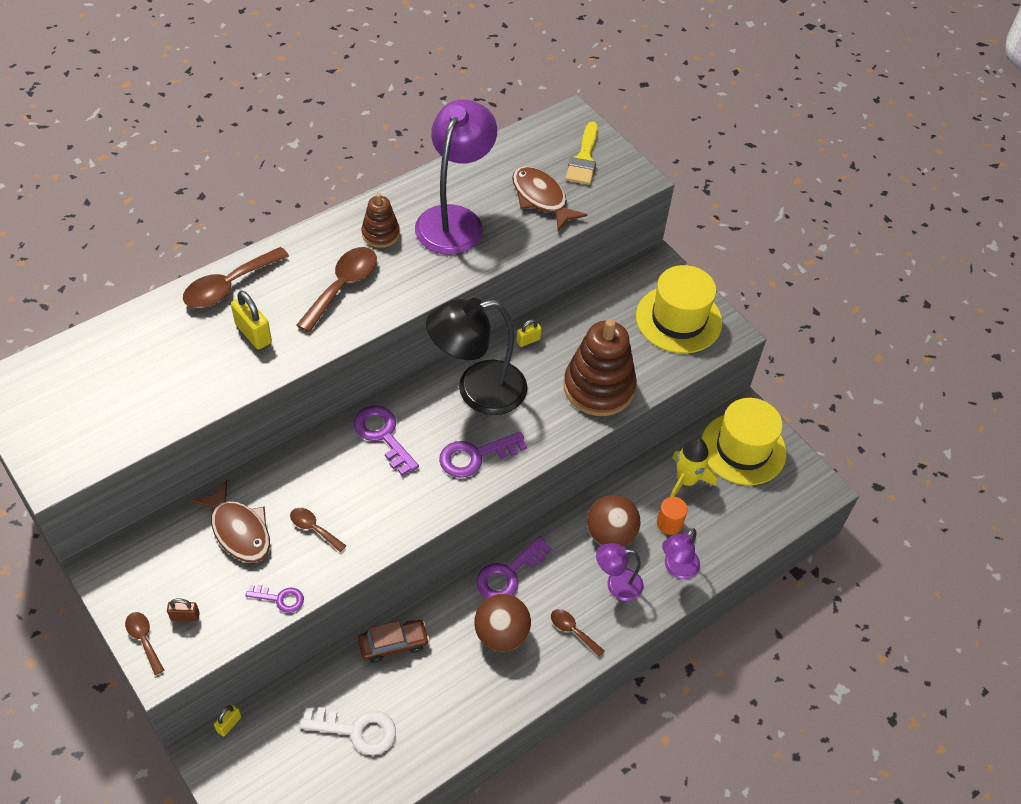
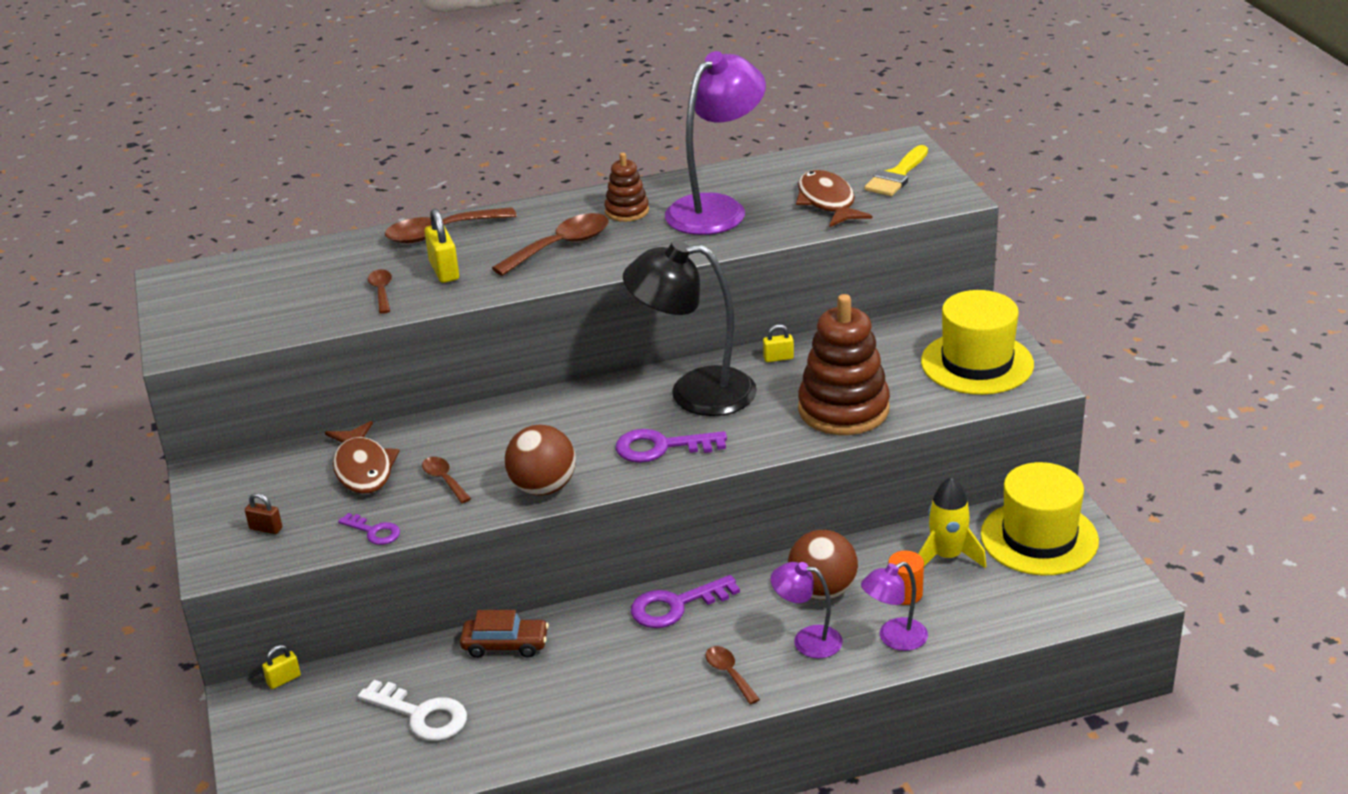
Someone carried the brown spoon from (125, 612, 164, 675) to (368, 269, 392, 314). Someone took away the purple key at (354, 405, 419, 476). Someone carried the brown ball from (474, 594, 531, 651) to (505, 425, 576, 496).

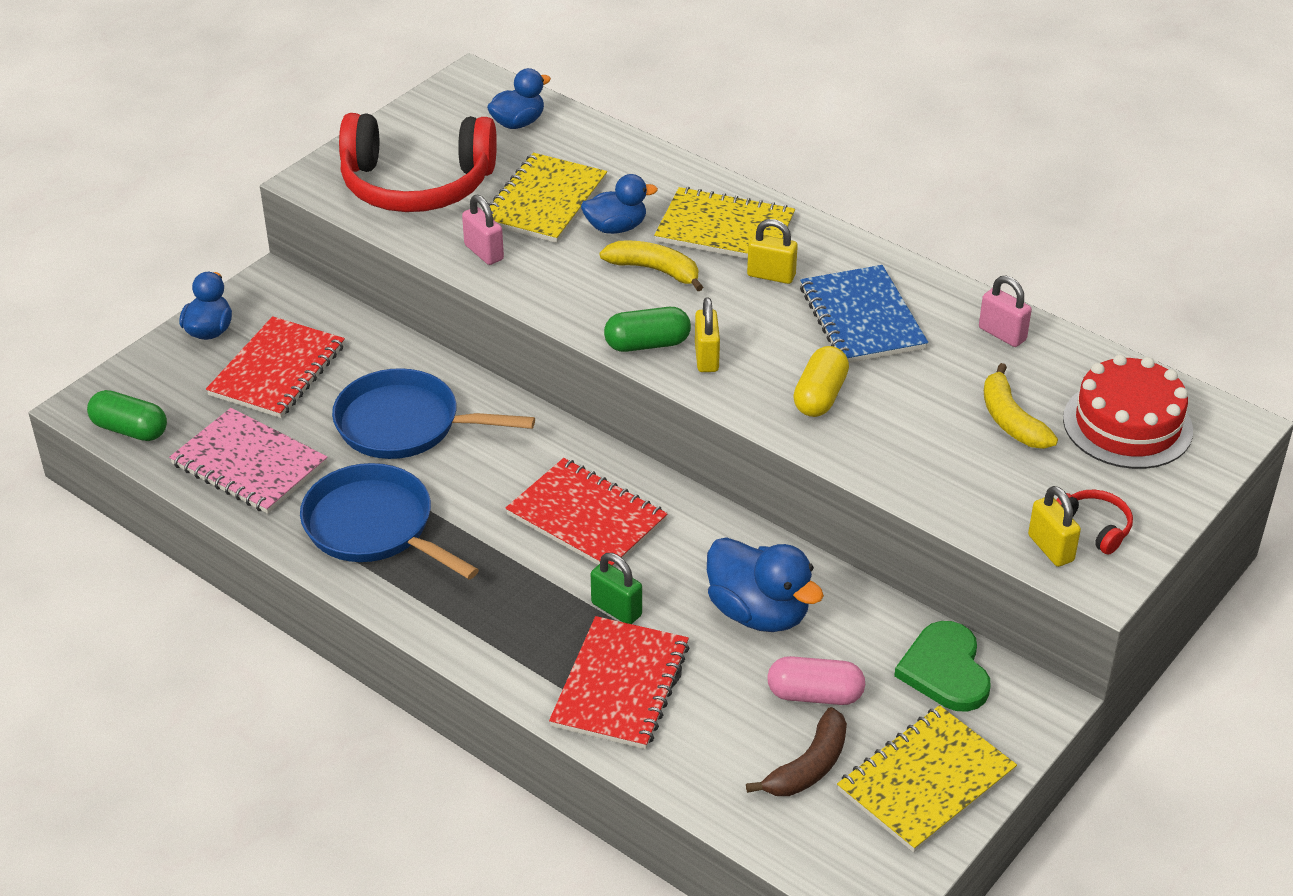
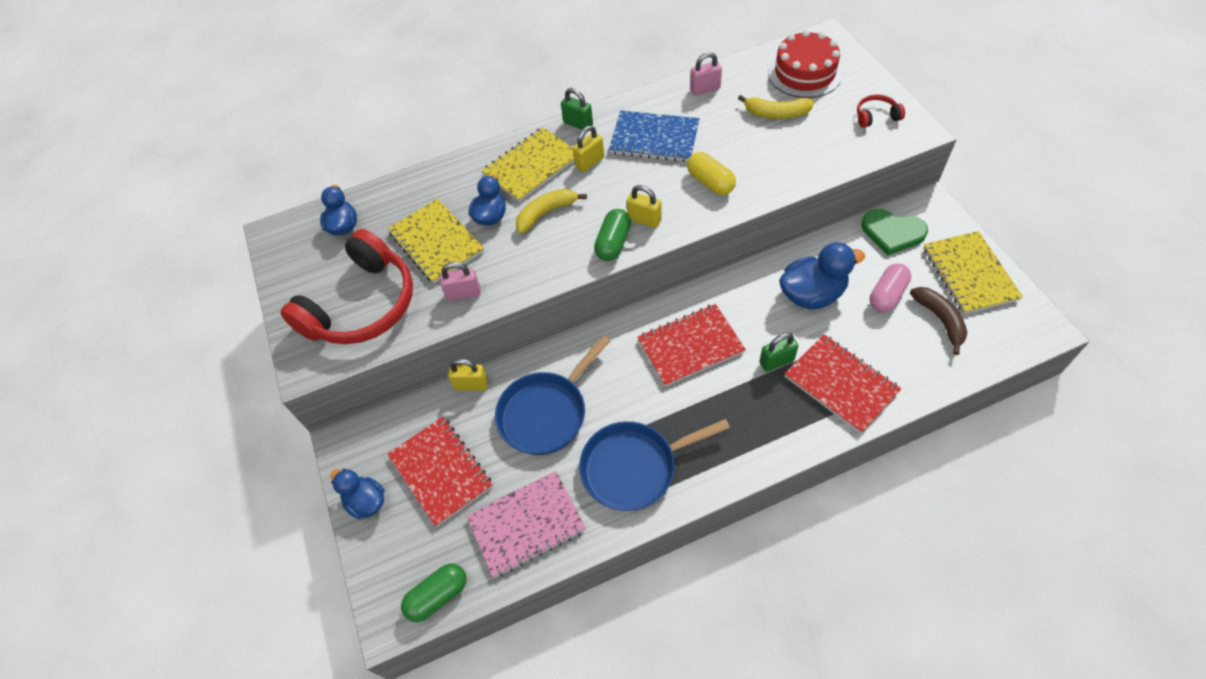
Someone carried the yellow padlock from (1028, 486, 1081, 567) to (448, 359, 488, 390). Someone put down the green padlock at (561, 88, 593, 130).

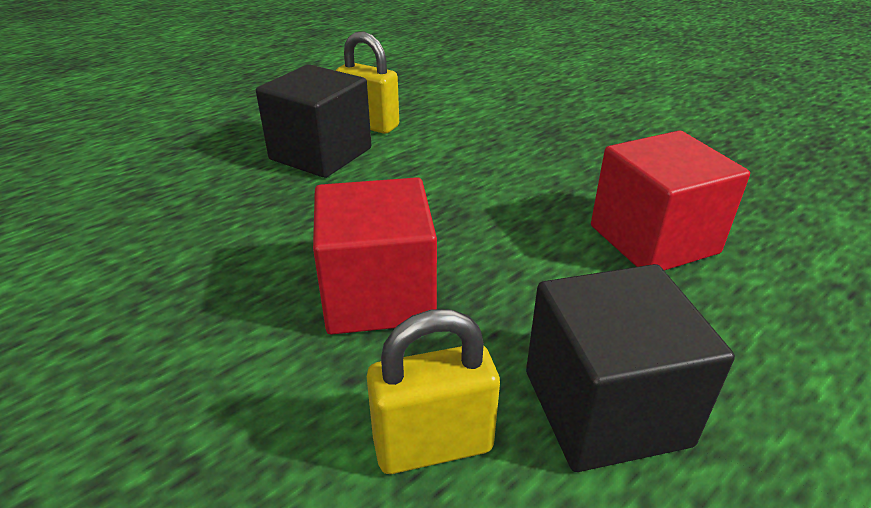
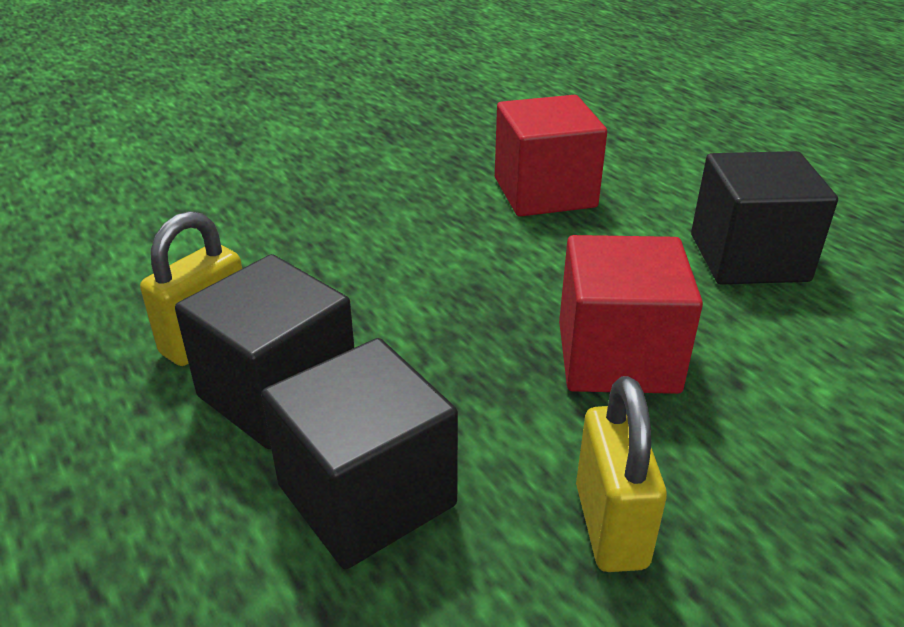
Someone carried the yellow padlock from (367, 309, 500, 474) to (576, 376, 667, 572). Someone put down the black cube at (261, 338, 458, 569).

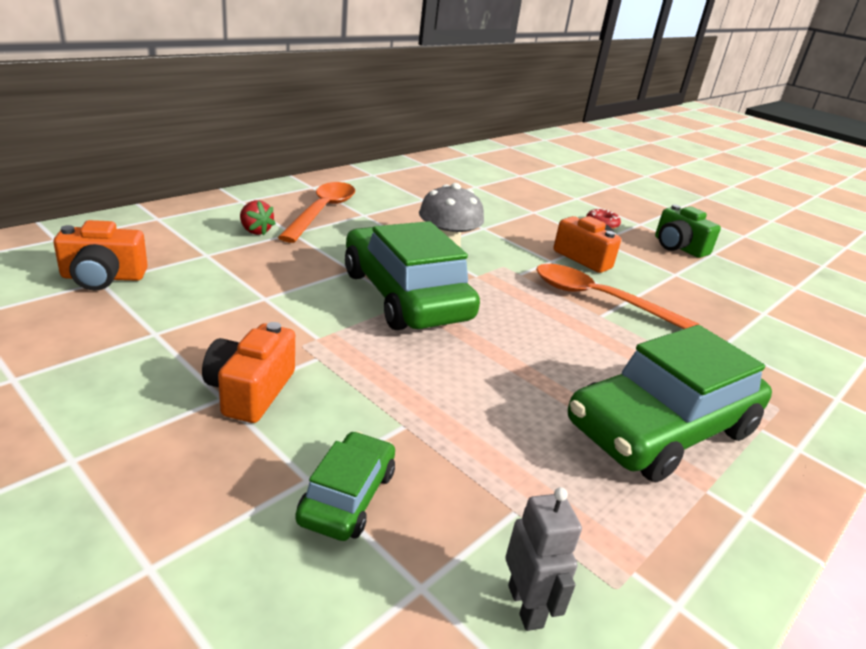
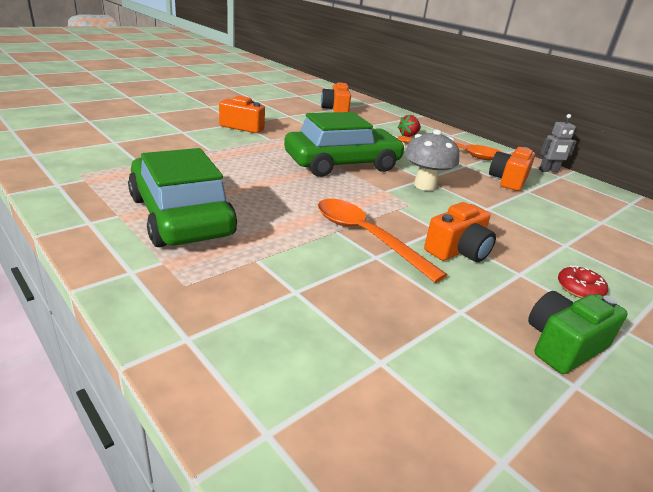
Someone took away the green car at (295, 431, 395, 541). Someone carried the grey robot from (505, 487, 582, 631) to (539, 114, 577, 172). Someone rotated the orange spoon at (536, 264, 700, 329) by 75 degrees counterclockwise. Someone put down the orange camera at (489, 147, 535, 191).

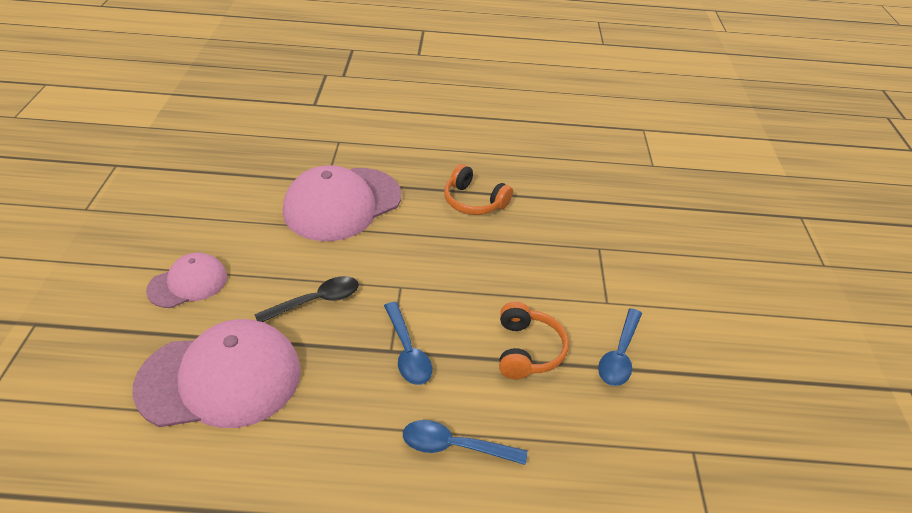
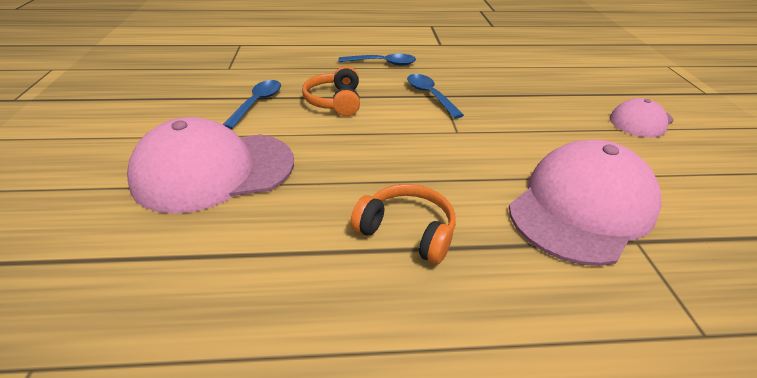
Someone carried the pink cap from (132, 319, 301, 428) to (127, 117, 294, 214). Someone took away the black spoon at (254, 276, 359, 322).

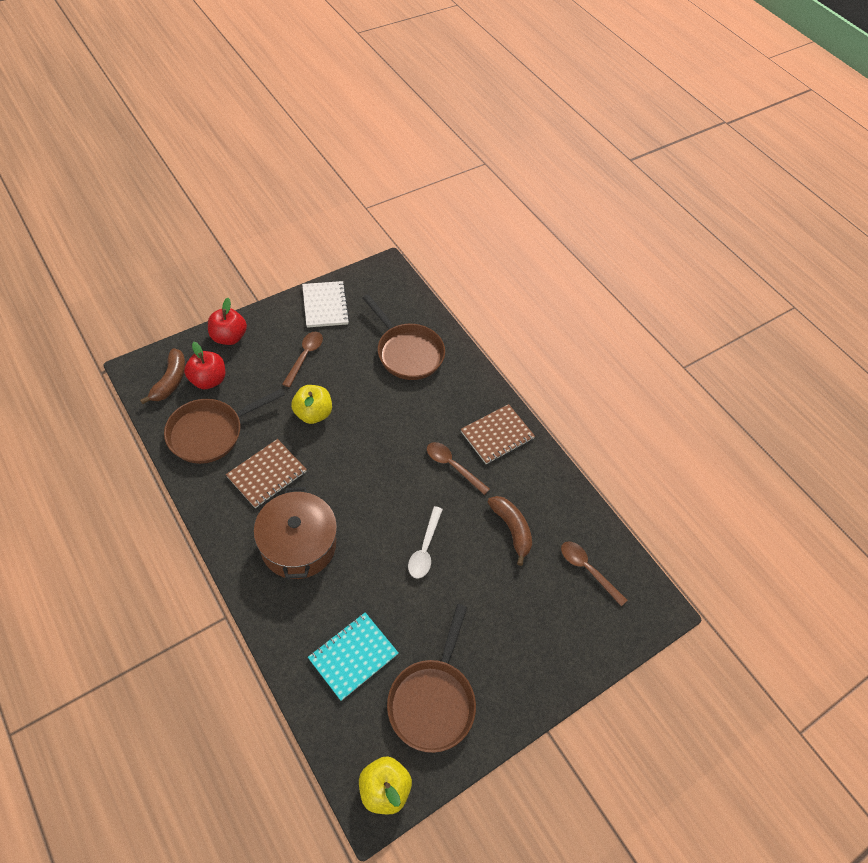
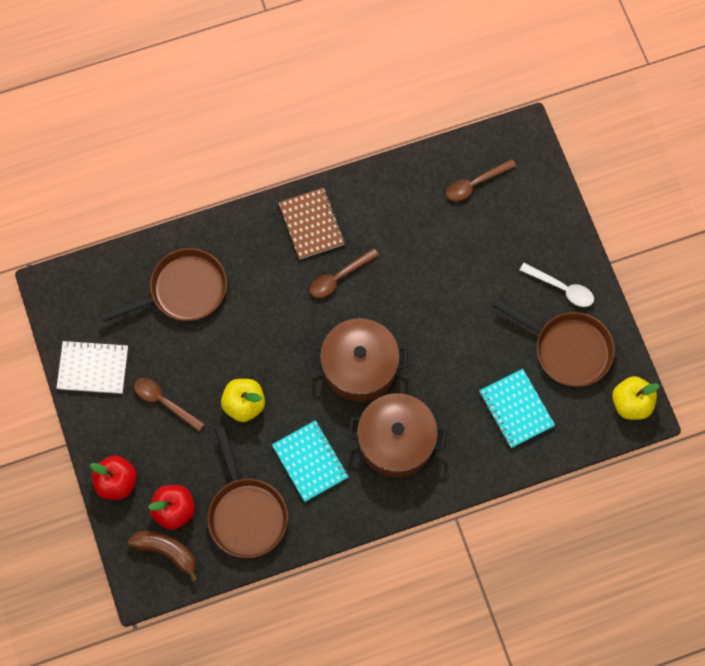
Someone repainted the brown notebook at (226, 439, 307, 508), which became the turquoise notebook at (272, 420, 349, 502). Someone carried the white spoon from (408, 506, 443, 579) to (520, 263, 594, 307). Someone took away the brown banana at (488, 496, 532, 566). Someone put down the brown pot at (312, 318, 408, 402).

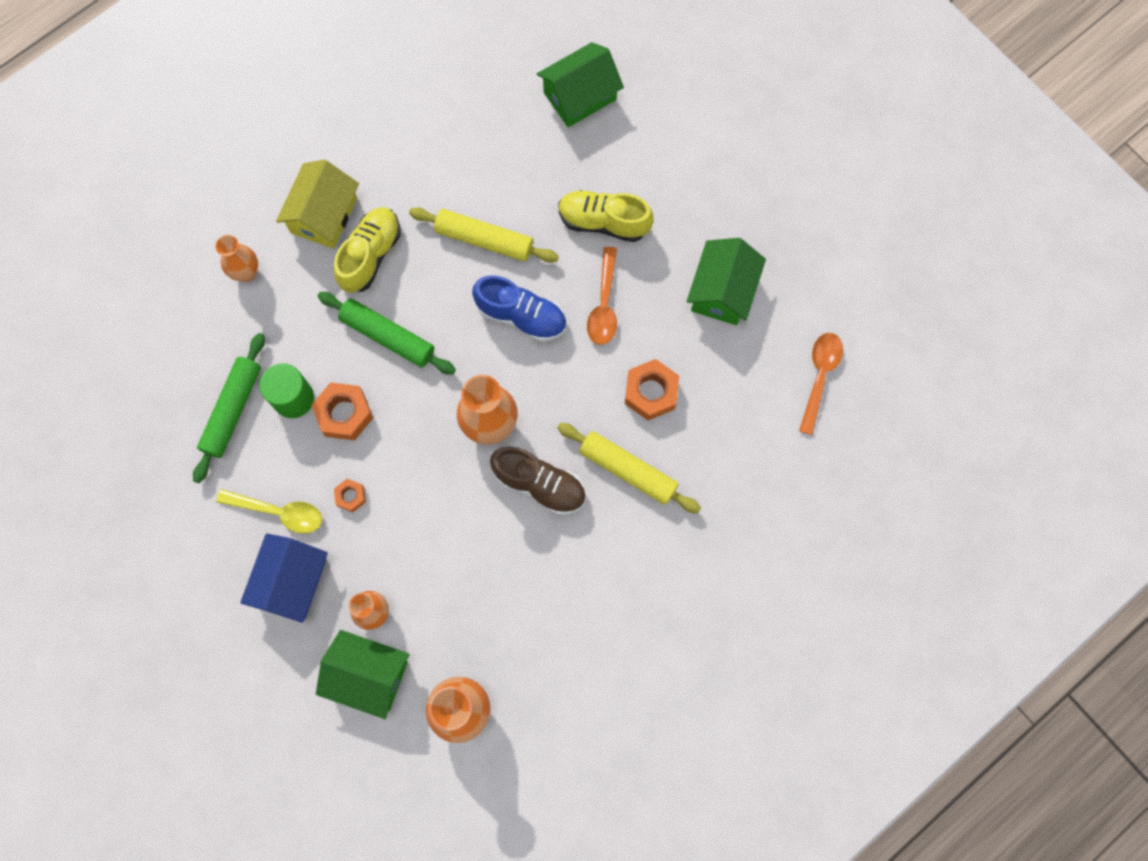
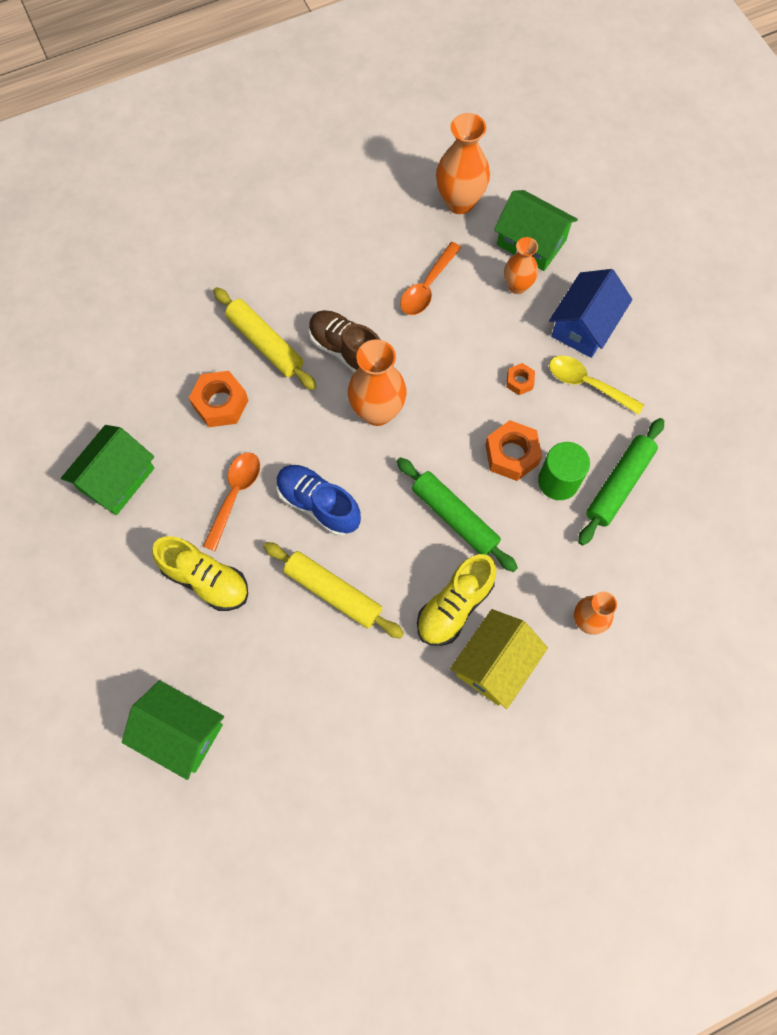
Someone rotated the green house at (537, 42, 624, 127) by 45 degrees clockwise. Someone carried the orange spoon from (799, 333, 843, 435) to (400, 242, 461, 315).

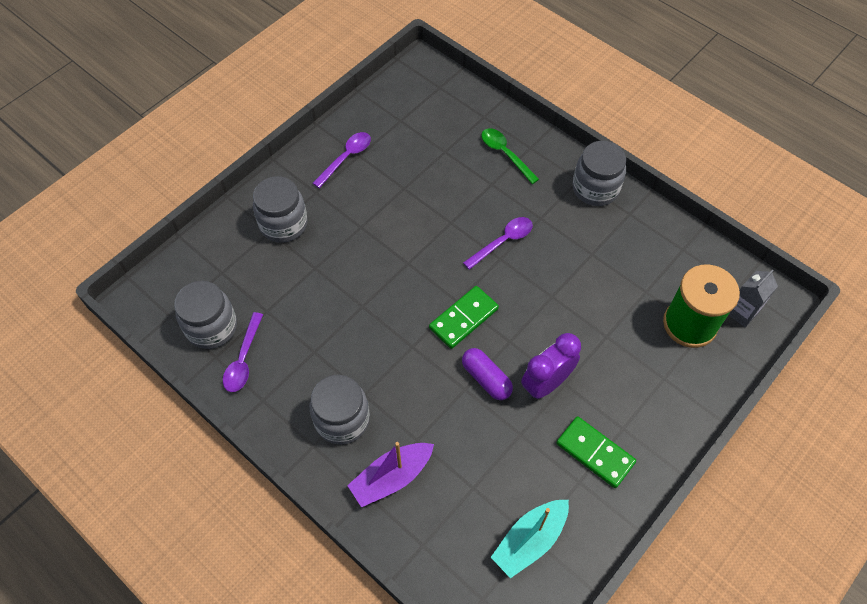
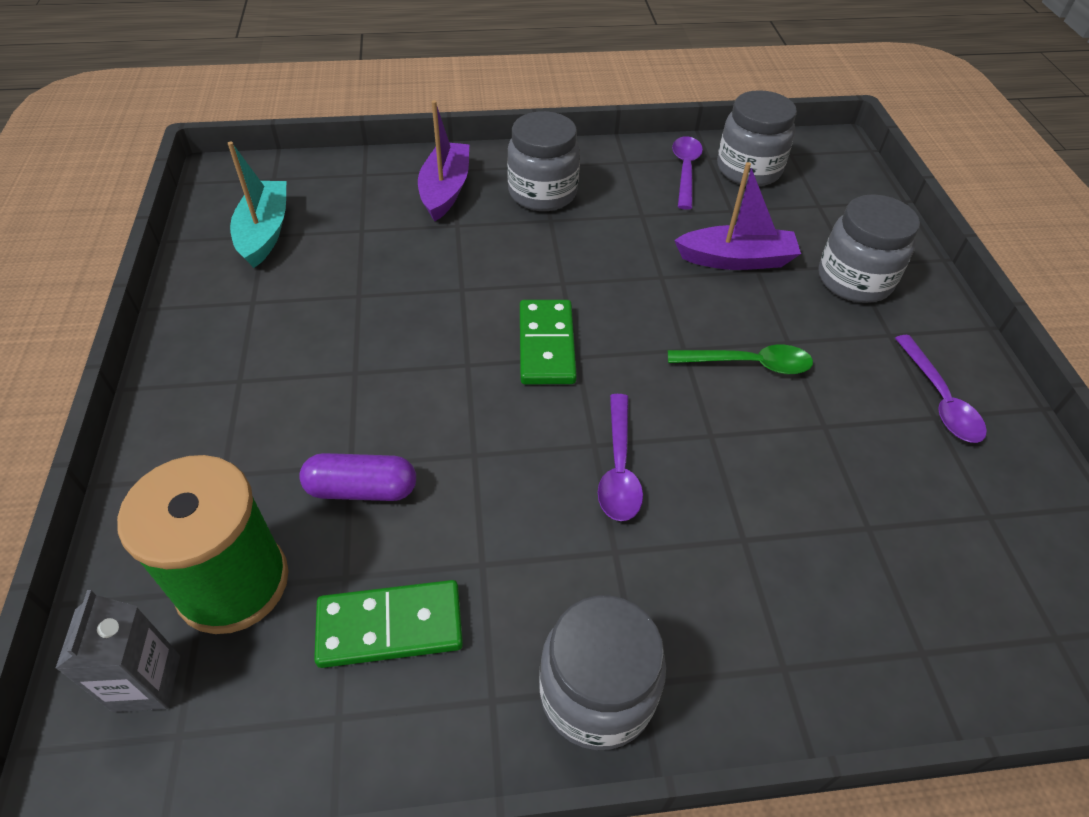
Someone rotated the purple spoon at (223, 312, 263, 392) by 45 degrees clockwise. Someone carried the purple capsule from (462, 348, 513, 400) to (299, 453, 416, 501). Someone carried the green spoon from (481, 128, 539, 184) to (668, 344, 813, 374). Someone took away the purple clock at (521, 333, 581, 399). Someone carried the green domino from (556, 416, 636, 488) to (314, 580, 463, 668). Someone put down the purple boat at (674, 162, 801, 270).

